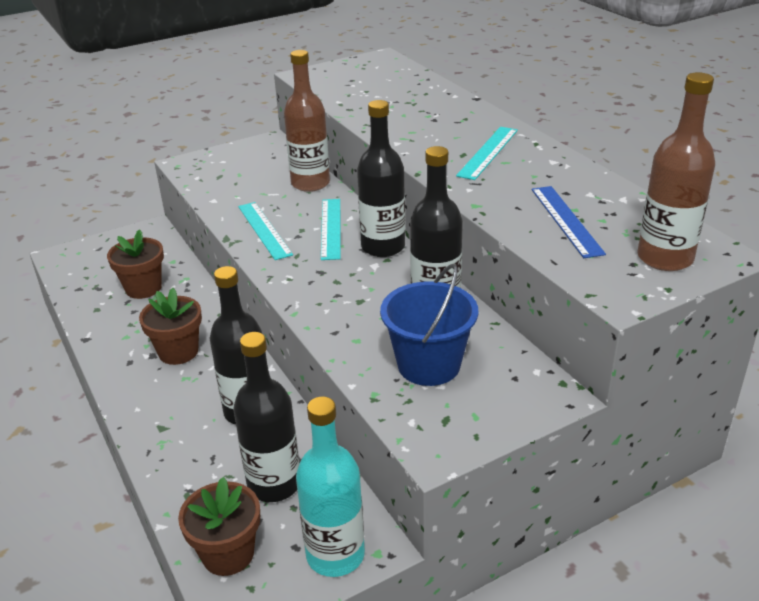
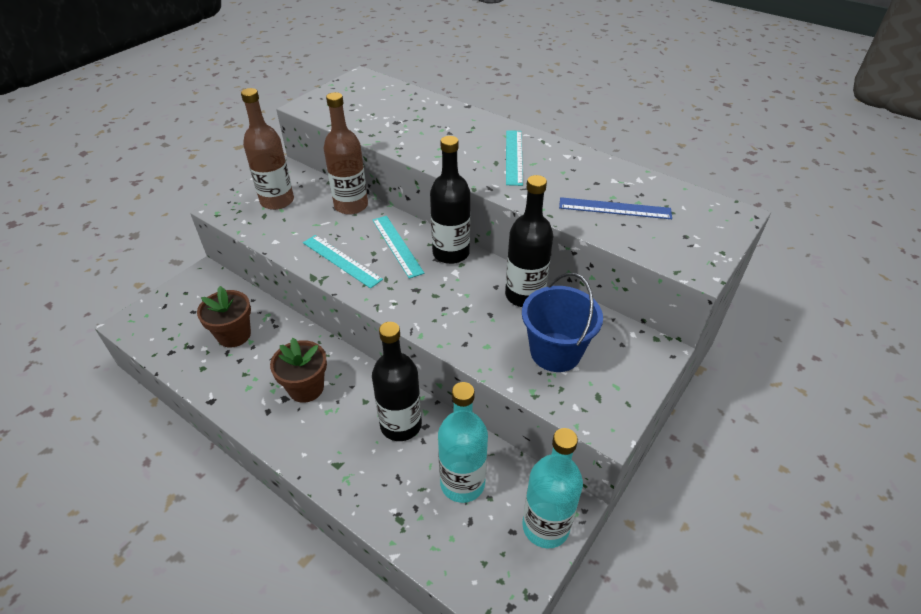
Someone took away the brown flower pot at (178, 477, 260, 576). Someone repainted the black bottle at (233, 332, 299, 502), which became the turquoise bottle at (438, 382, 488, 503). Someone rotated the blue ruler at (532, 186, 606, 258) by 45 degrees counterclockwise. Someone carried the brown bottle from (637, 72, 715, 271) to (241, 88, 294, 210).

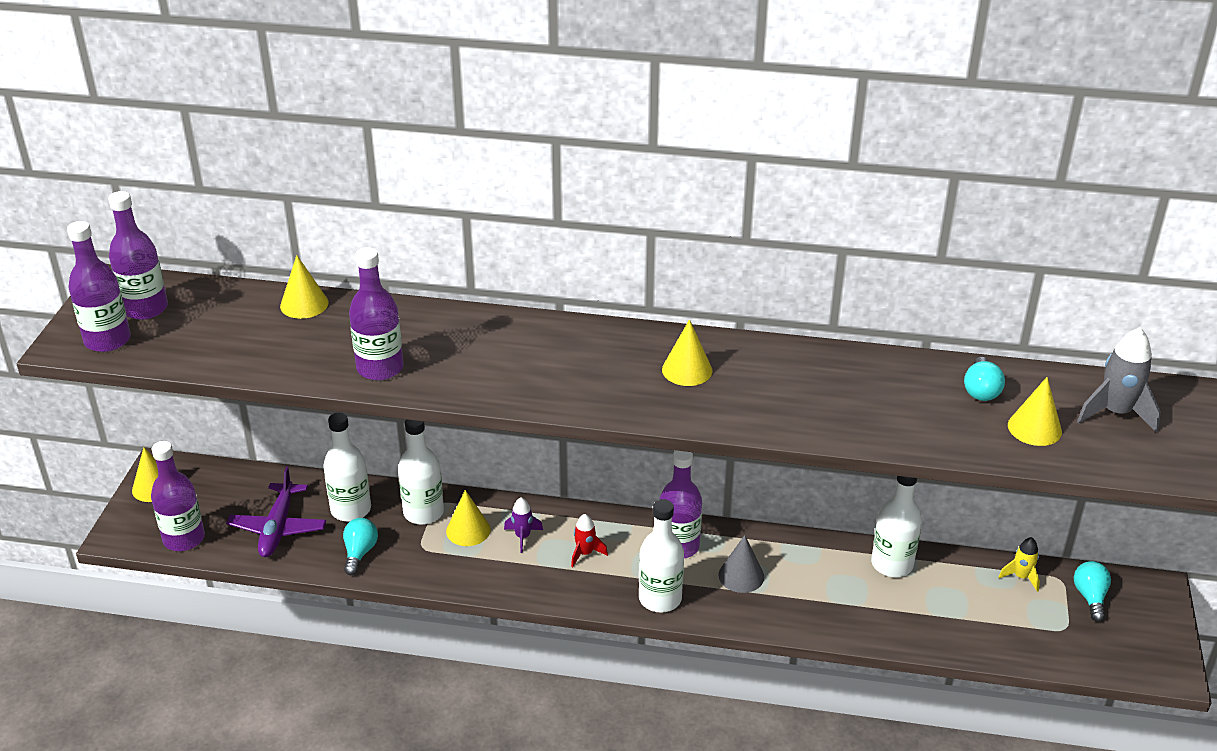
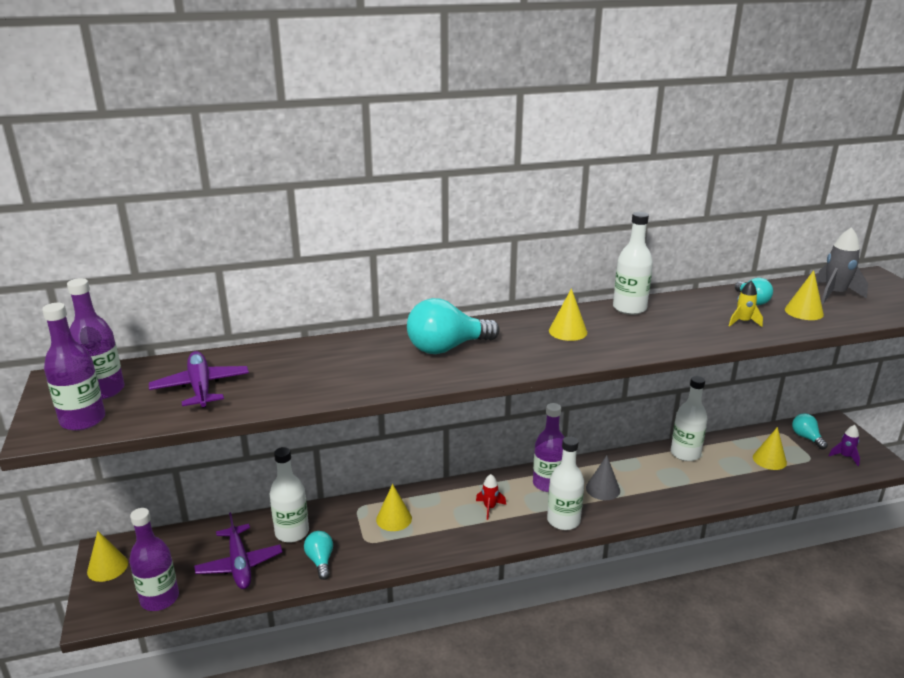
Someone carried the yellow cone from (280, 255, 329, 319) to (753, 427, 787, 470). Someone took away the purple bottle at (349, 247, 403, 381). Someone carried the white bottle from (398, 420, 444, 525) to (613, 212, 653, 315). Someone carried the purple rocket from (504, 497, 543, 553) to (829, 425, 860, 466). Someone carried the yellow rocket from (999, 537, 1040, 592) to (729, 281, 763, 327). Someone put down the purple plane at (149, 351, 249, 408). Someone put down the turquoise light bulb at (407, 298, 500, 354).

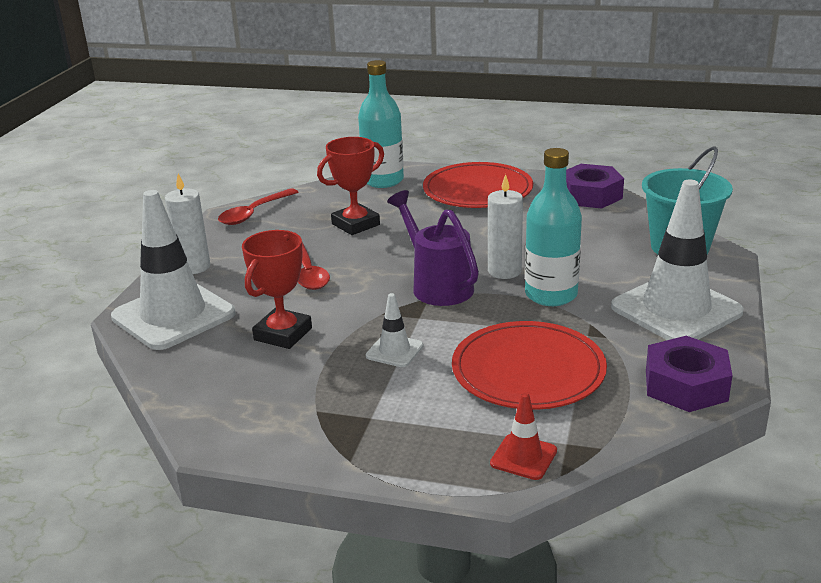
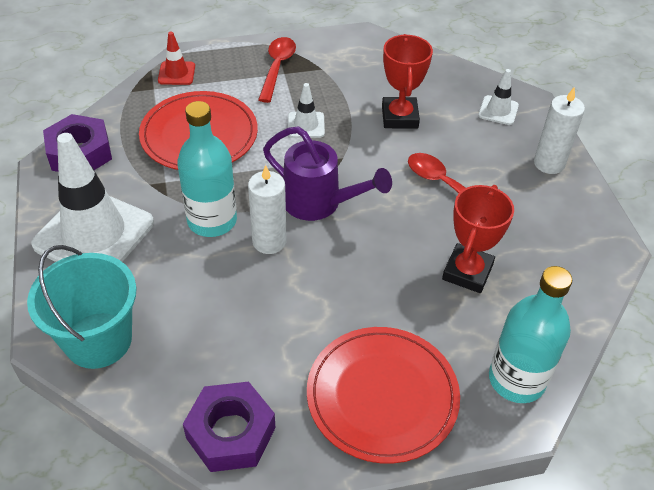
Someone scaled the white traffic cone at (111, 190, 235, 350) by 0.45. Someone carried the red spoon from (218, 188, 298, 225) to (258, 37, 296, 103).

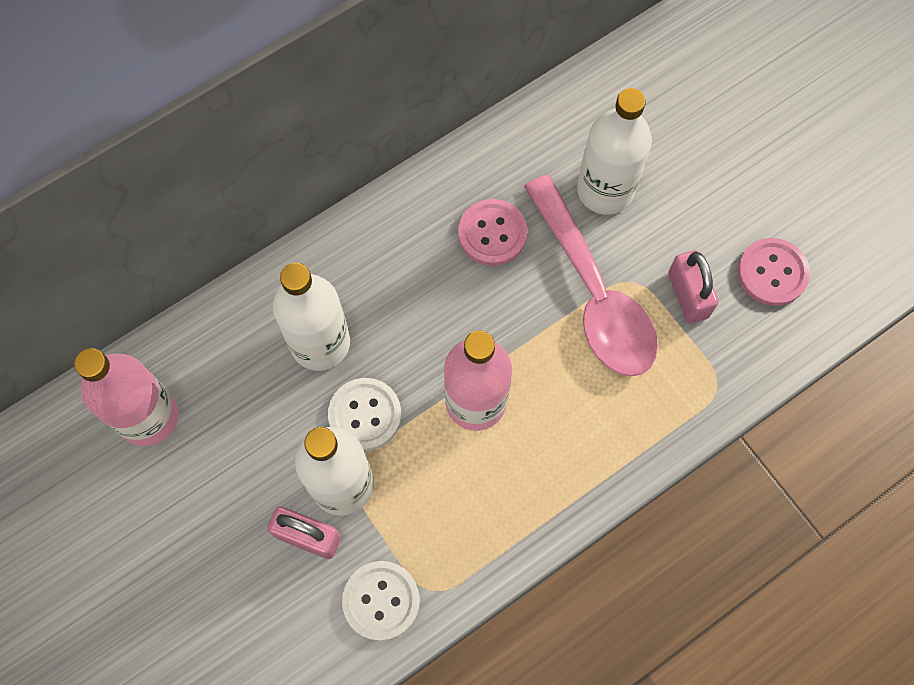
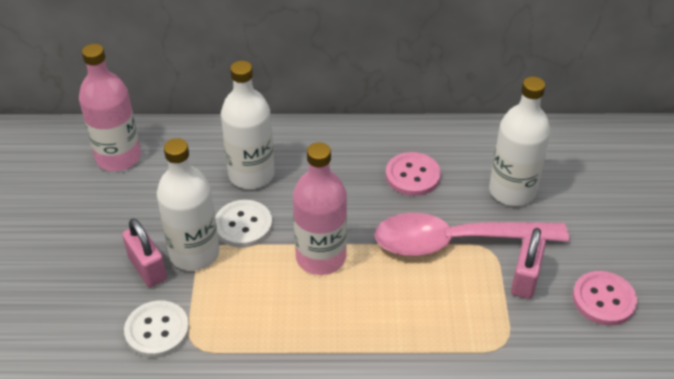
Someone rotated the pink spoon at (524, 175, 658, 377) by 75 degrees clockwise.

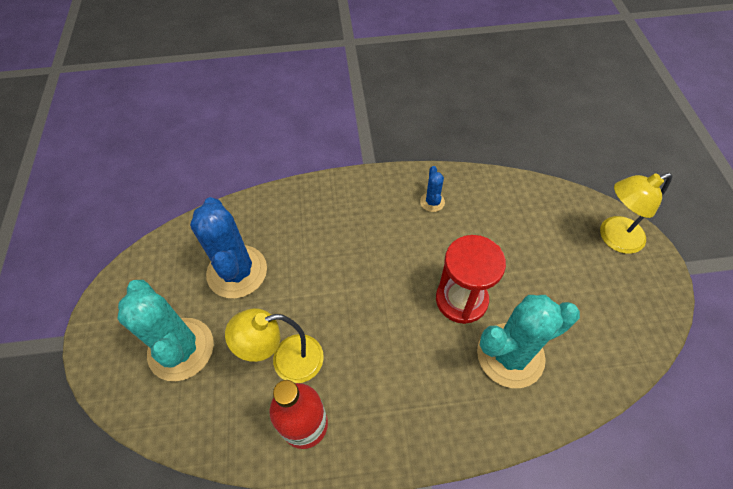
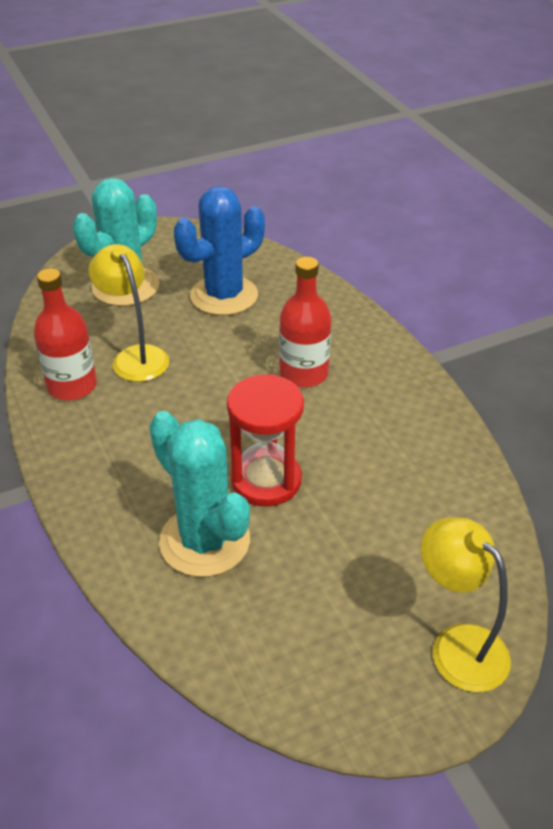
Someone took away the blue cactus at (420, 166, 445, 212). Someone put down the red bottle at (279, 257, 332, 388).

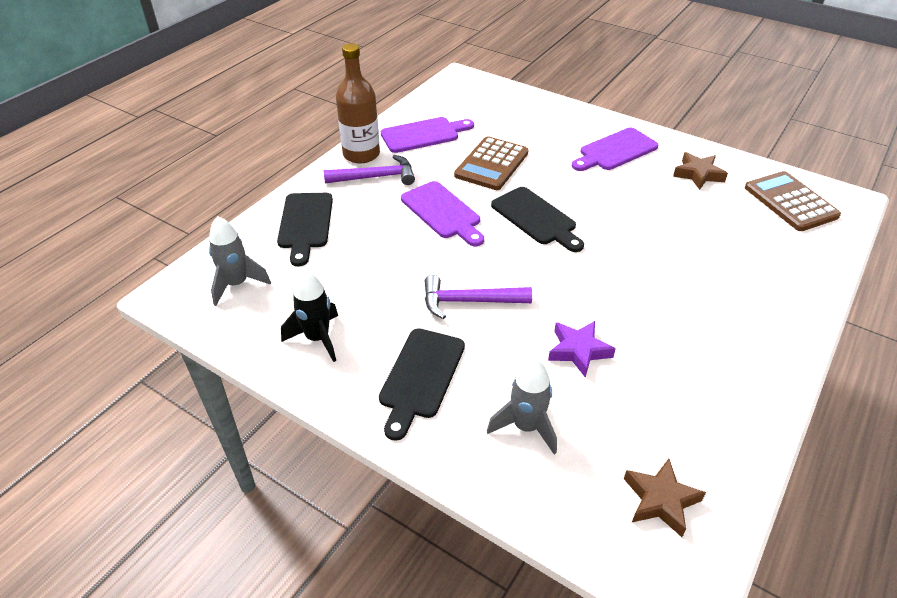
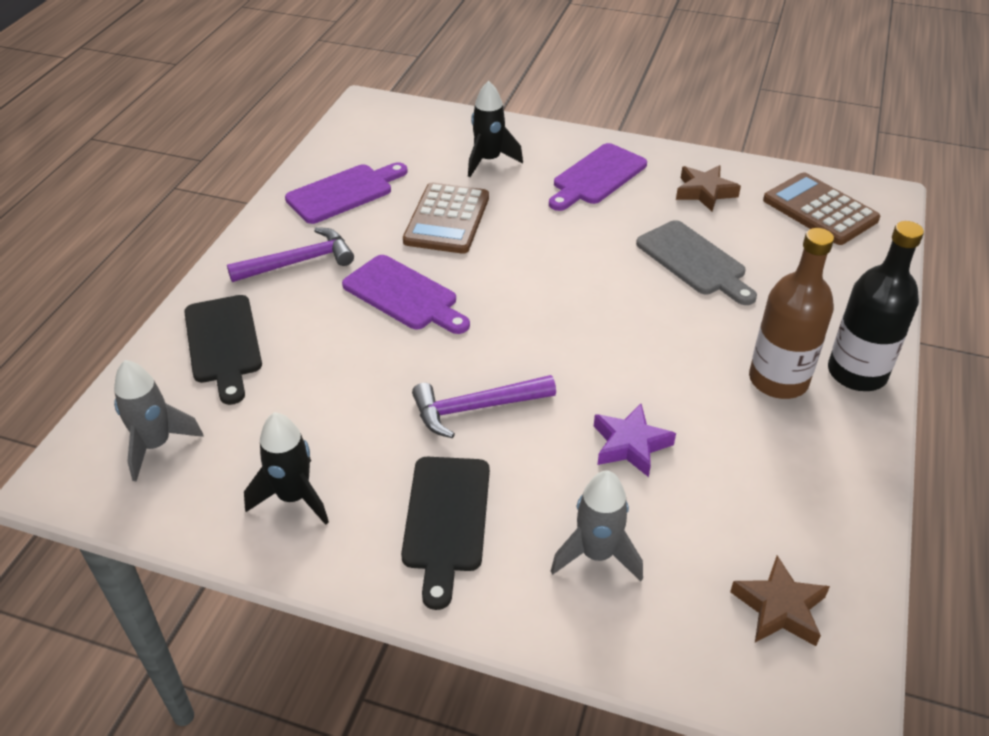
Someone carried the brown bottle from (336, 43, 380, 164) to (749, 228, 834, 399). Someone took away the black cutting board at (491, 187, 584, 252). Someone put down the black rocket at (468, 81, 523, 177). Someone put down the grey cutting board at (636, 220, 757, 305). Someone put down the black bottle at (828, 221, 924, 391).

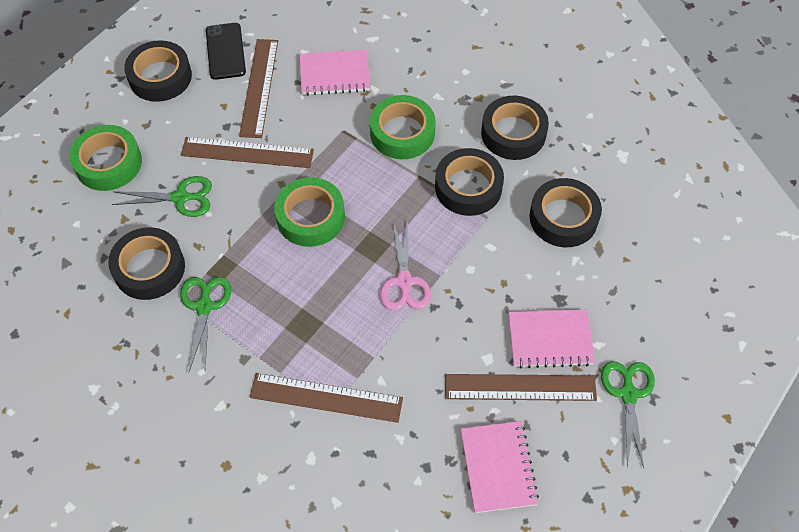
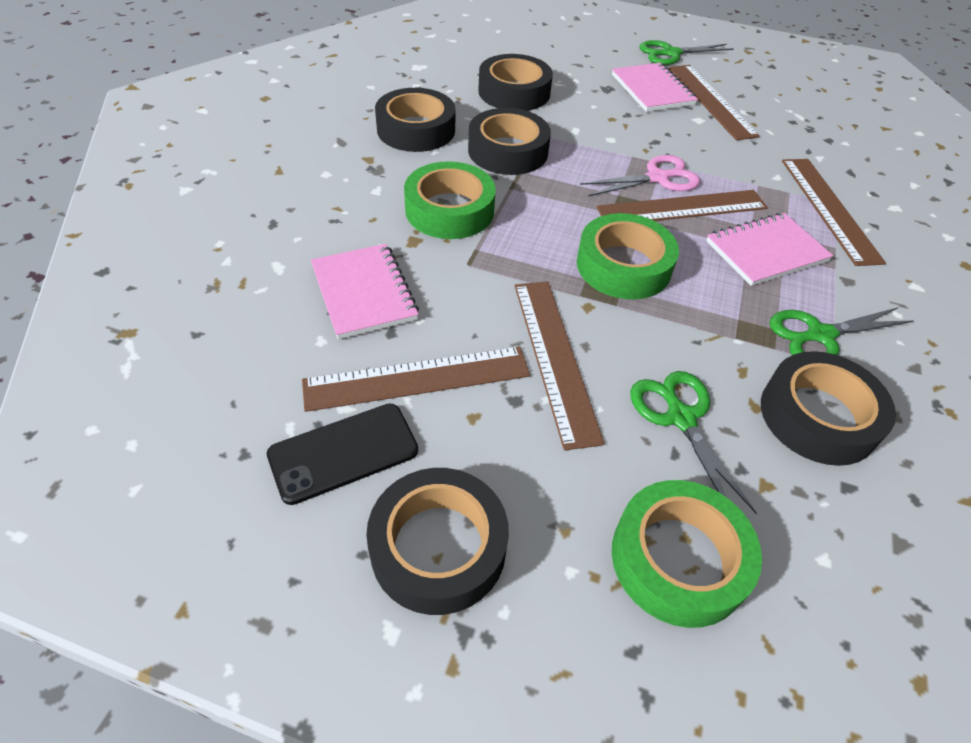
Someone carried the pink notebook from (461, 421, 539, 513) to (706, 213, 833, 286). Someone put down the brown ruler at (597, 190, 768, 221).

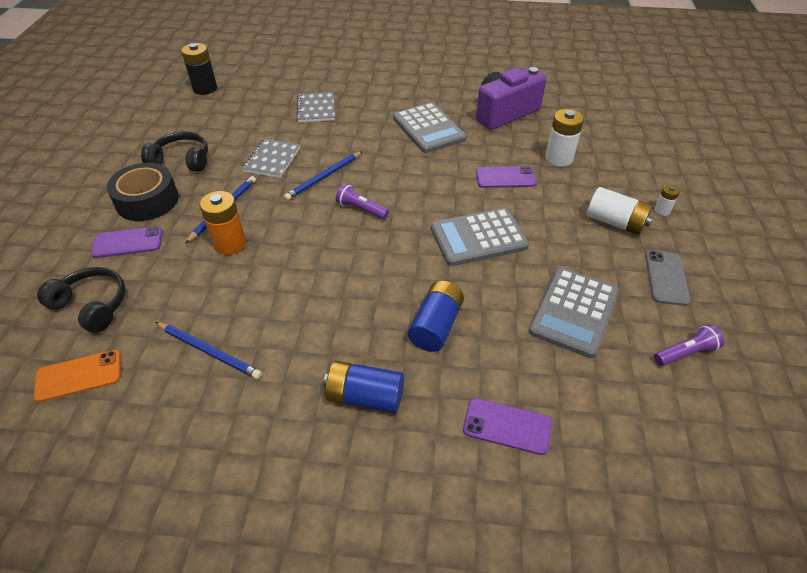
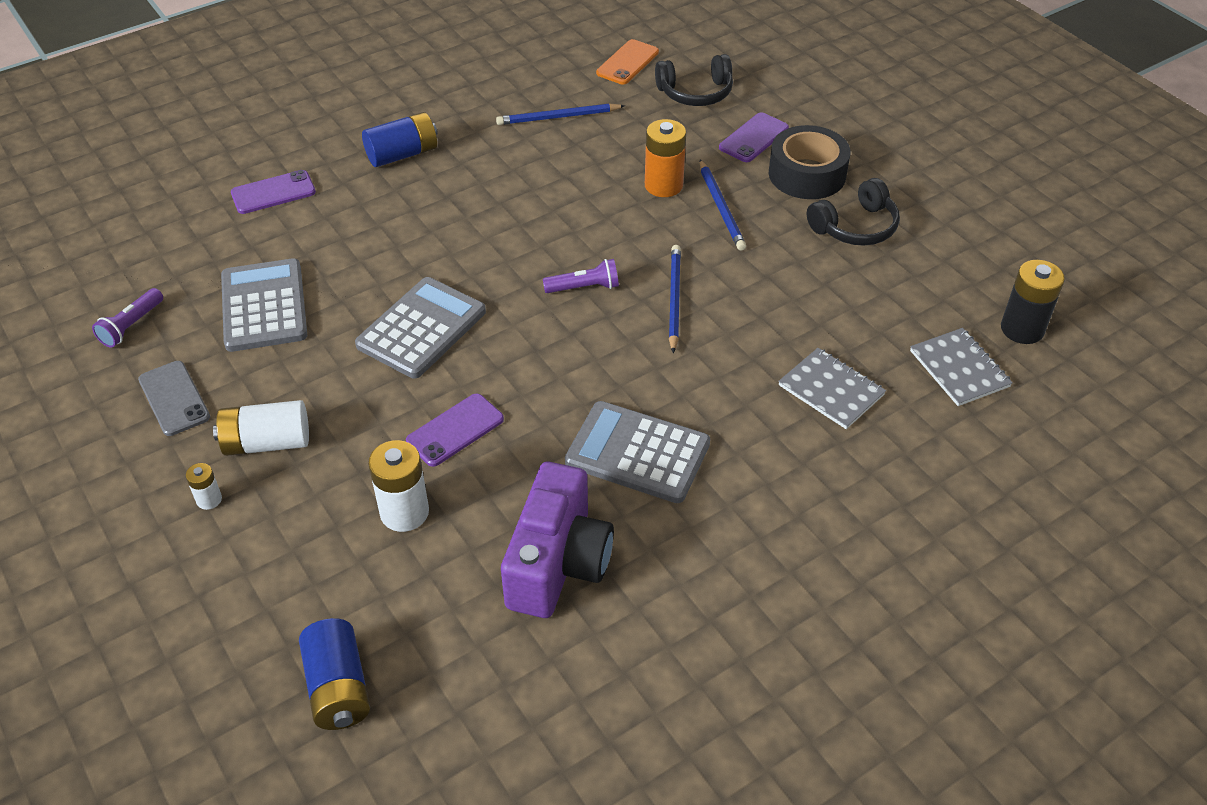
Someone carried the grey notebook from (242, 138, 300, 178) to (910, 328, 1013, 406). Someone carried the blue battery from (408, 281, 464, 352) to (299, 618, 370, 730).

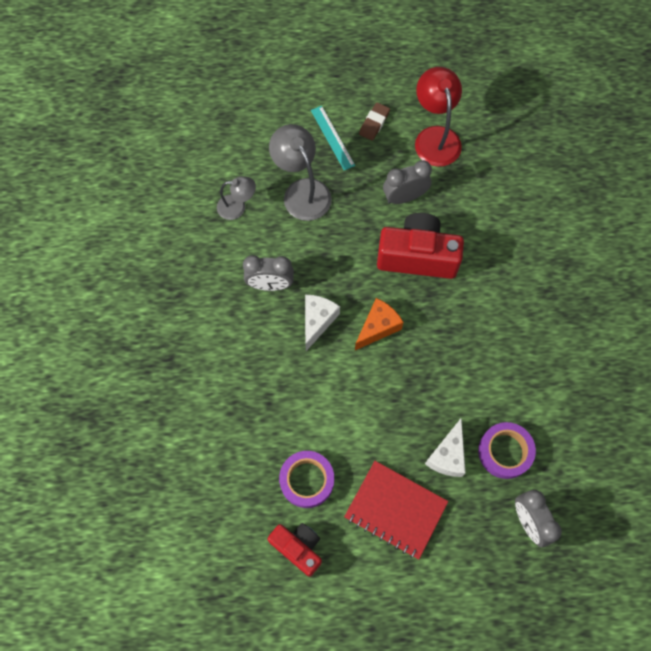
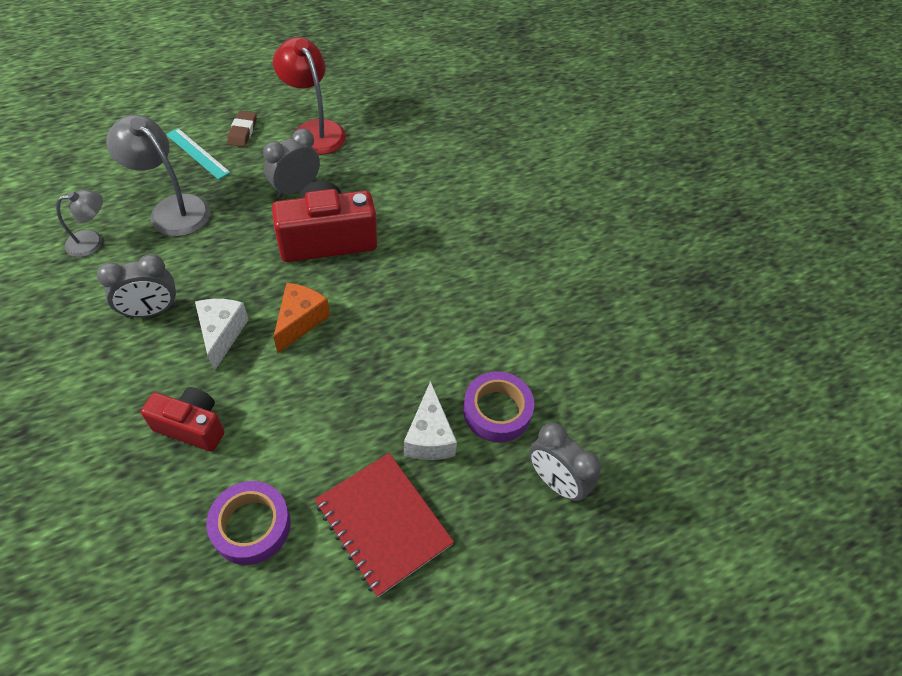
Someone carried the red camera from (267, 523, 322, 577) to (141, 387, 225, 452). Someone rotated the red notebook at (344, 461, 449, 559) by 45 degrees clockwise.

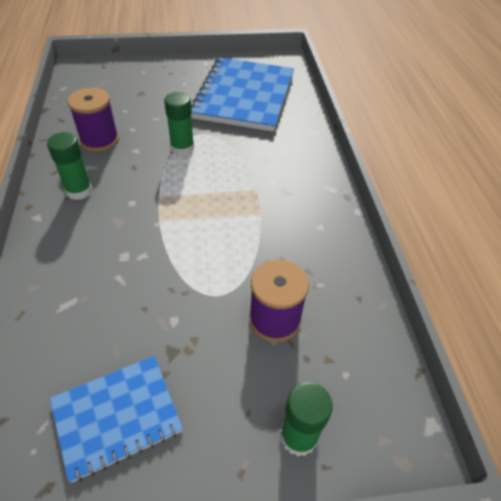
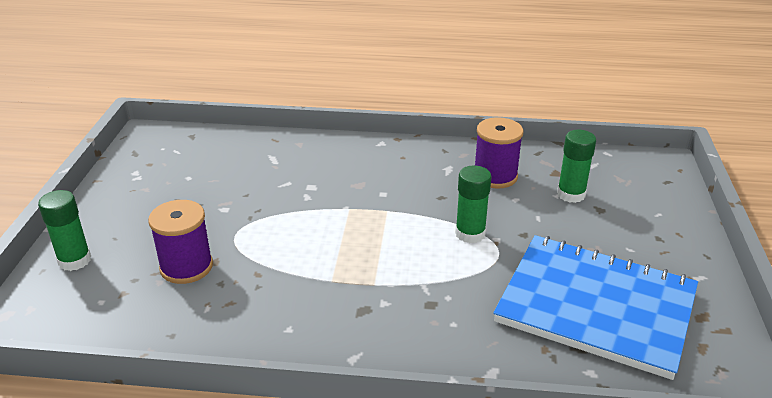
Someone carried the green glue stick from (47, 132, 92, 200) to (557, 130, 596, 203). Someone took away the blue notebook at (50, 356, 183, 483).

